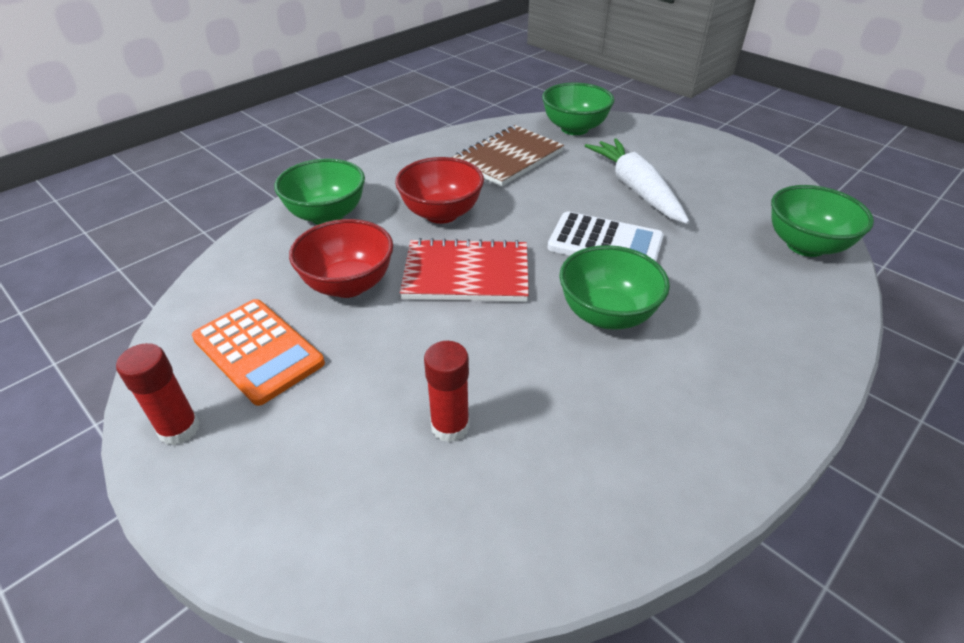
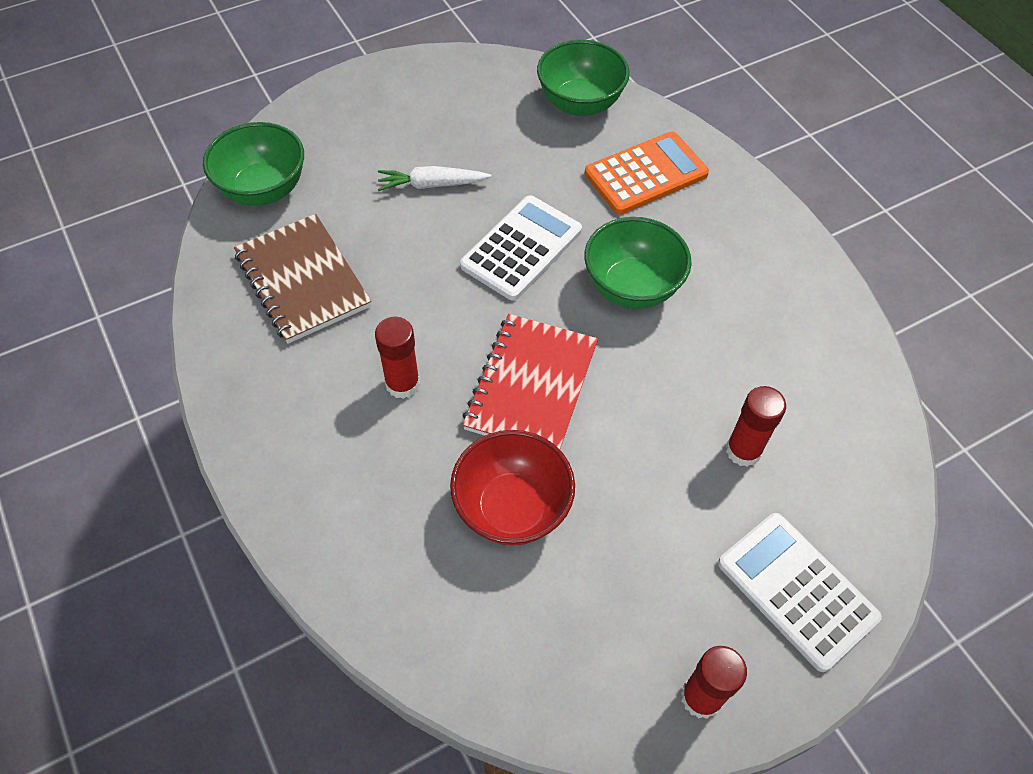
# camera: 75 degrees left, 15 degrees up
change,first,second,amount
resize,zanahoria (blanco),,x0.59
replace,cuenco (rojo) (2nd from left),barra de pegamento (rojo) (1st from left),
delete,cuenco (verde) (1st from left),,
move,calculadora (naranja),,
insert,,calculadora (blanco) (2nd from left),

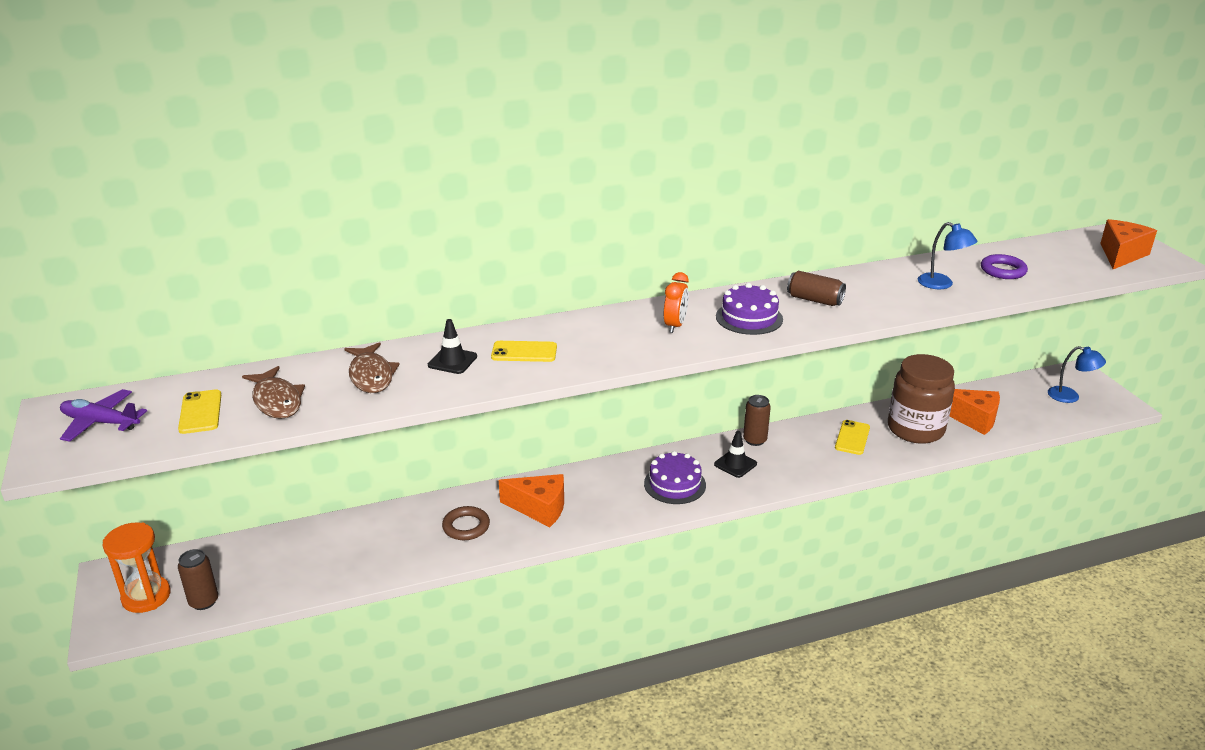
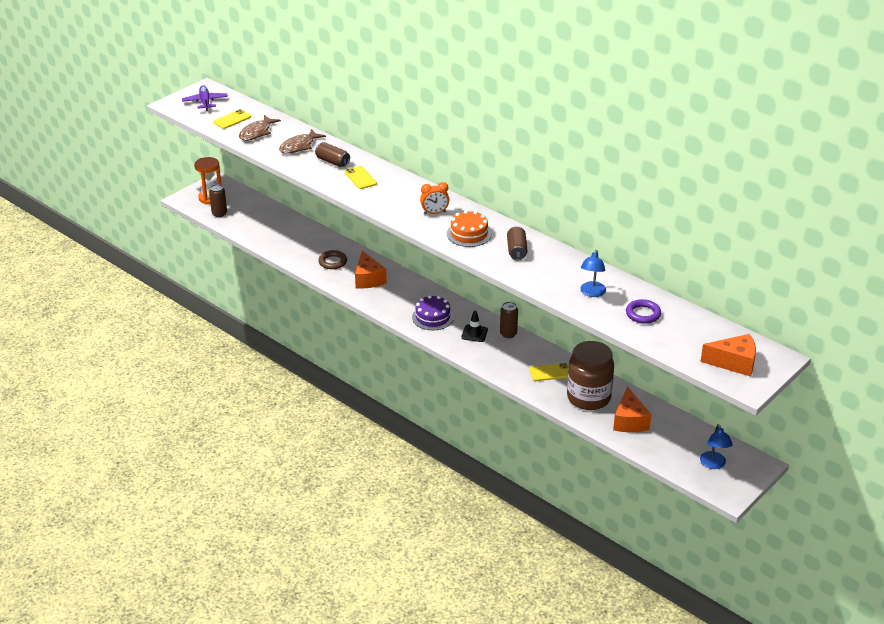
# camera: 60 degrees right, 5 degrees up
change,first,second,amount
recolor,tarta (morado) (2nd from left),tarta (naranja),
replace,cono de tráfico (negro) (1st from left),lata (marrón) (2nd from left),

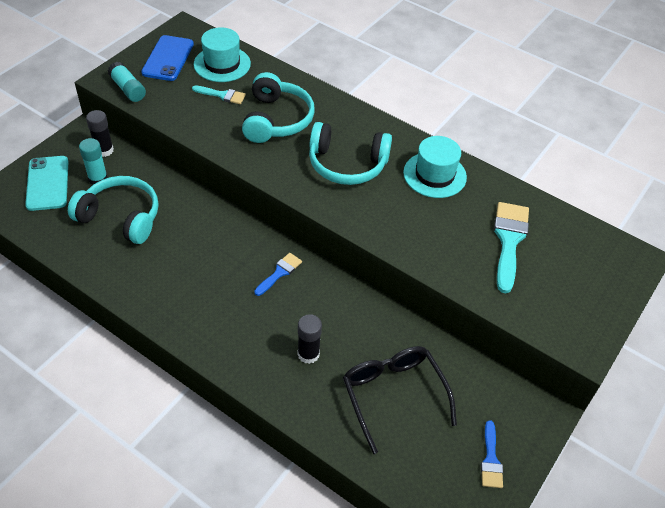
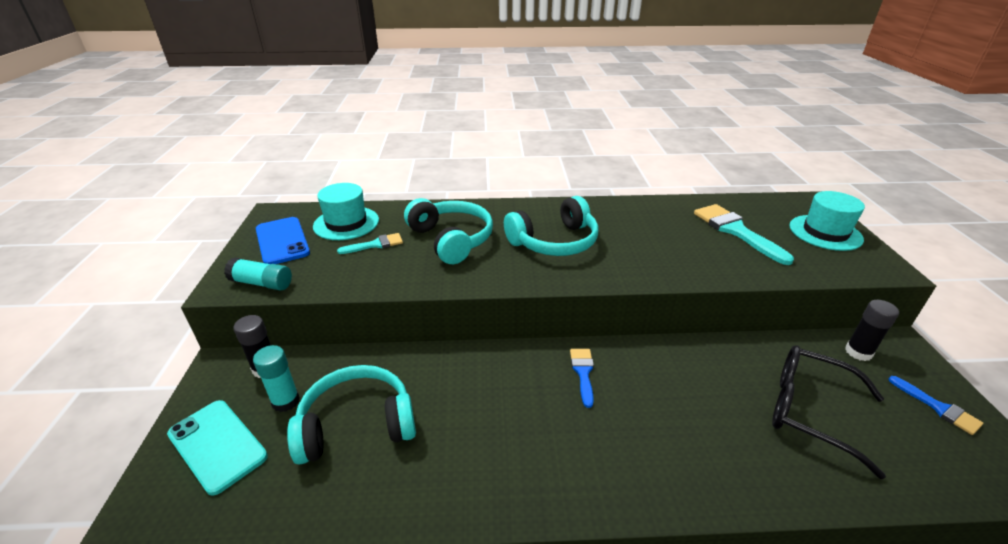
# camera: 35 degrees left, 15 degrees down
change,first,second,amount
move,sombrero (turquesa) (2nd from left),,
move,barra de pegamento (negro) (2nd from left),,

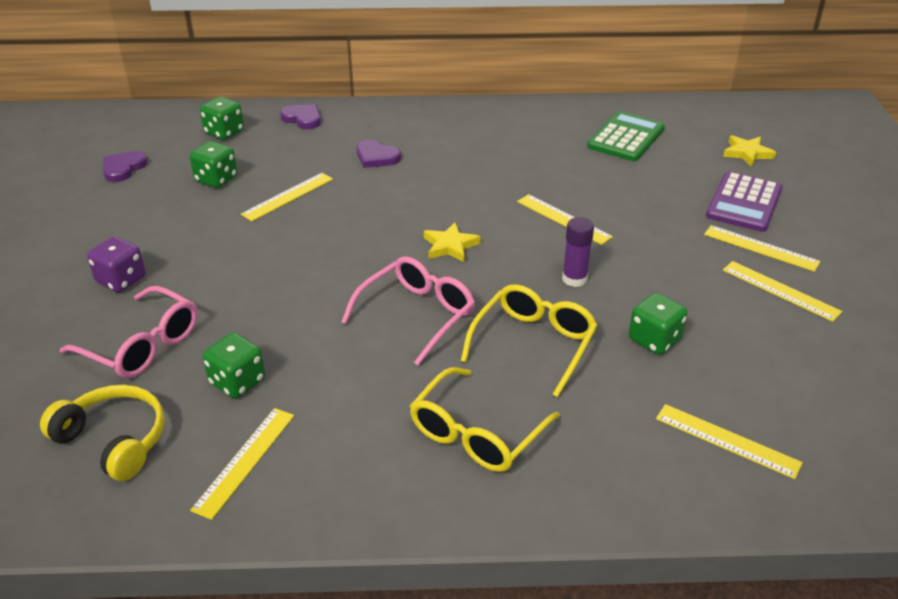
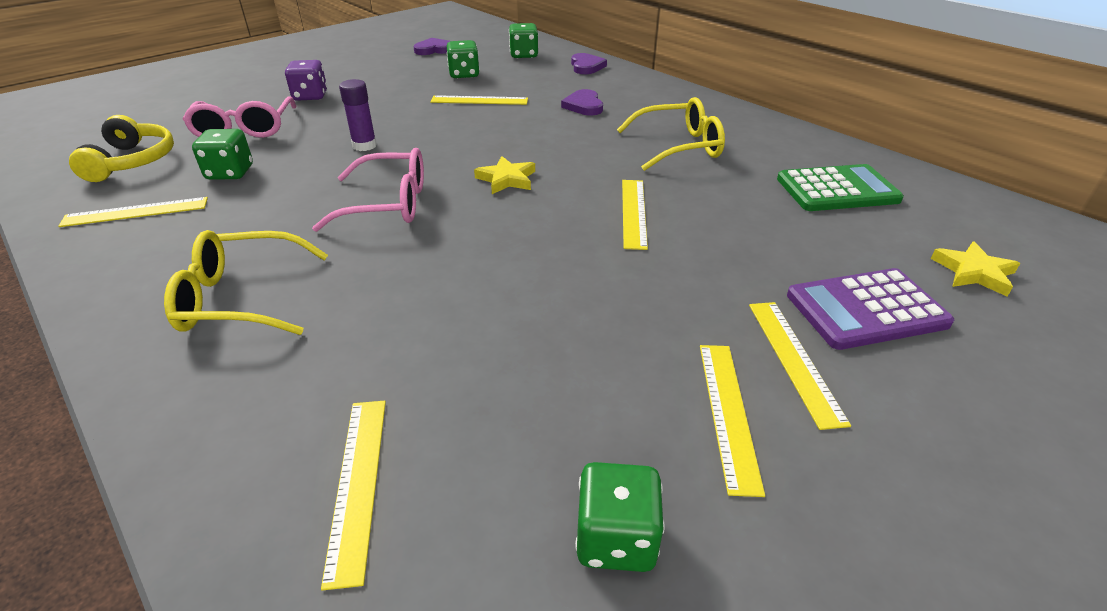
# camera: 50 degrees right, 0 degrees up
change,first,second,amount
move,barra de pegamento (morado),,
move,gafas (amarillo) (2nd from left),,
move,dado (verde) (4th from left),,

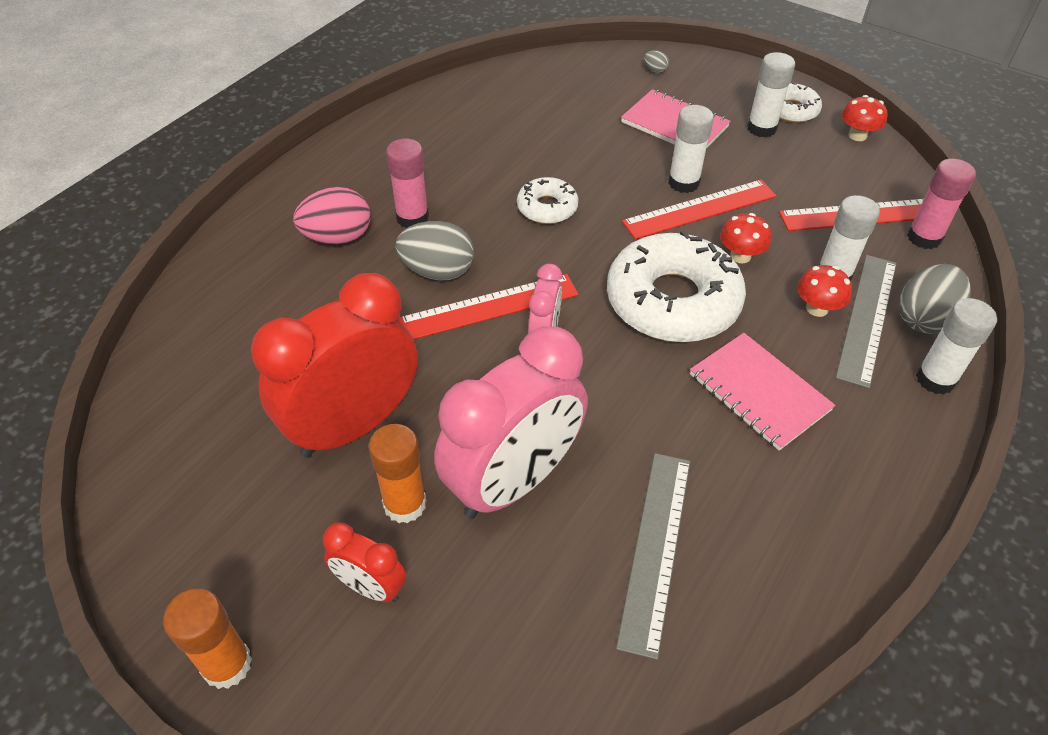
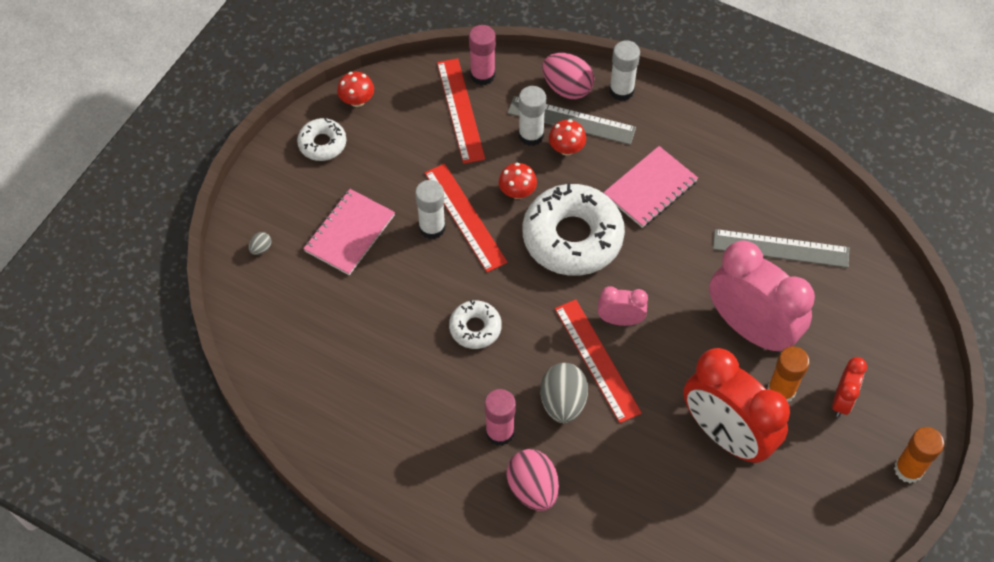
# camera: 95 degrees left, 10 degrees up
change,first,second,amount
delete,barra de pegamento (blanco) (2nd from left),,
recolor,huevo (gris) (3rd from left),huevo (rosa) (2nd from left),

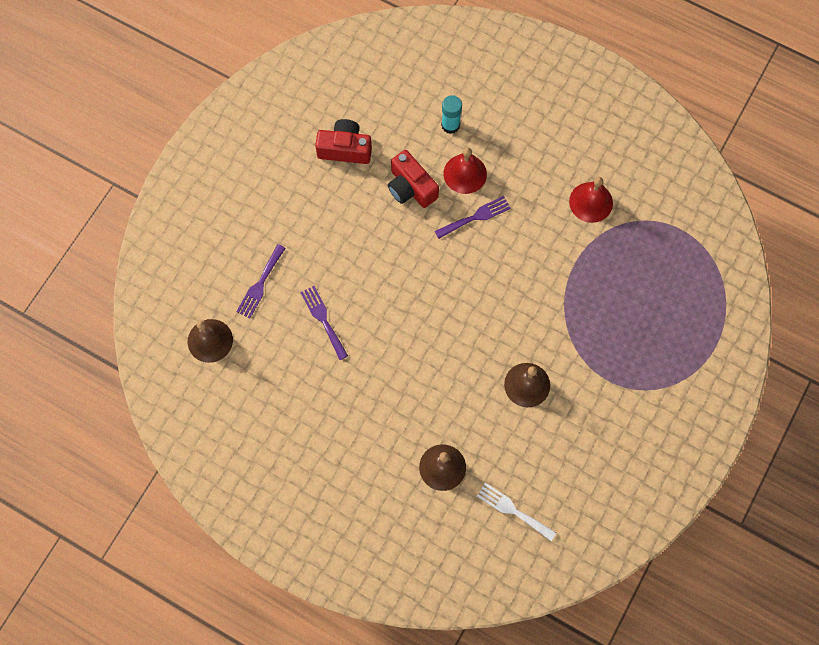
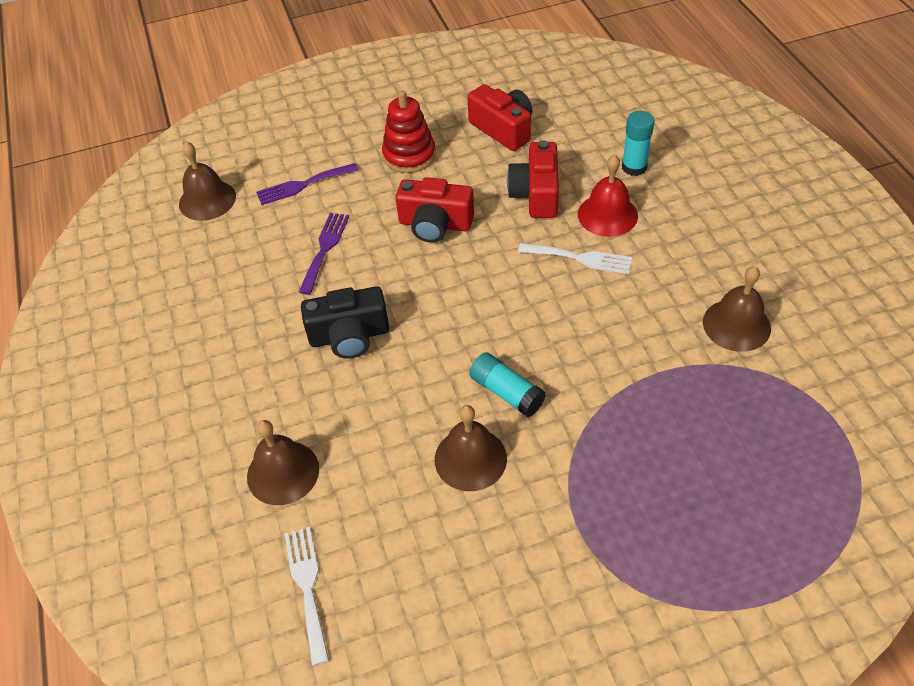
# camera: 45 degrees right, 20 degrees down
change,first,second,amount
recolor,campana (rojo) (2nd from left),campana (marrón) (4th from left),
recolor,tenedor (morado) (3rd from left),tenedor (blanco) (2nd from left),
insert,,juguete apilable (rojo),
insert,,cámara (rojo) (1st from left),
insert,,cámara (negro),
insert,,barra de pegamento (turquesa) (1st from left),

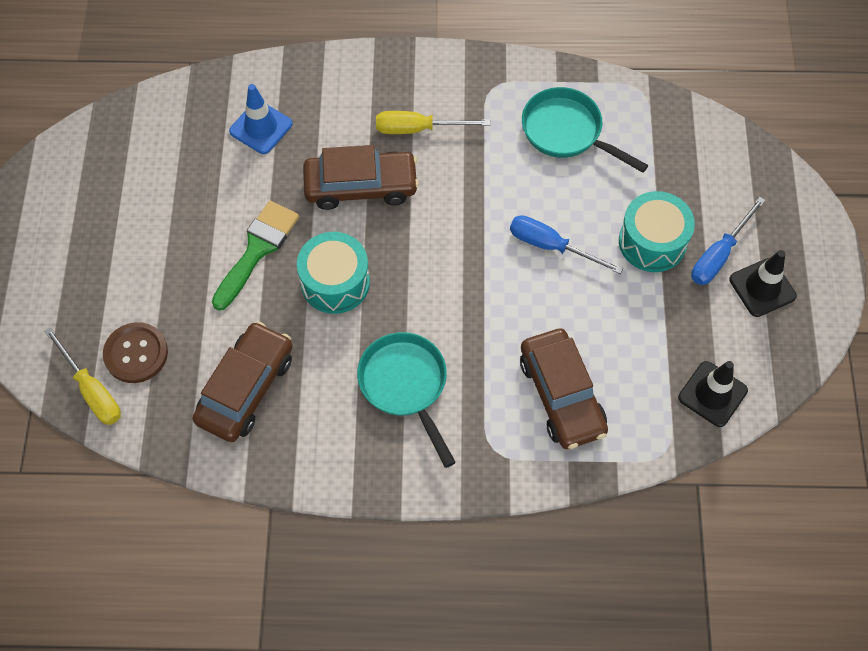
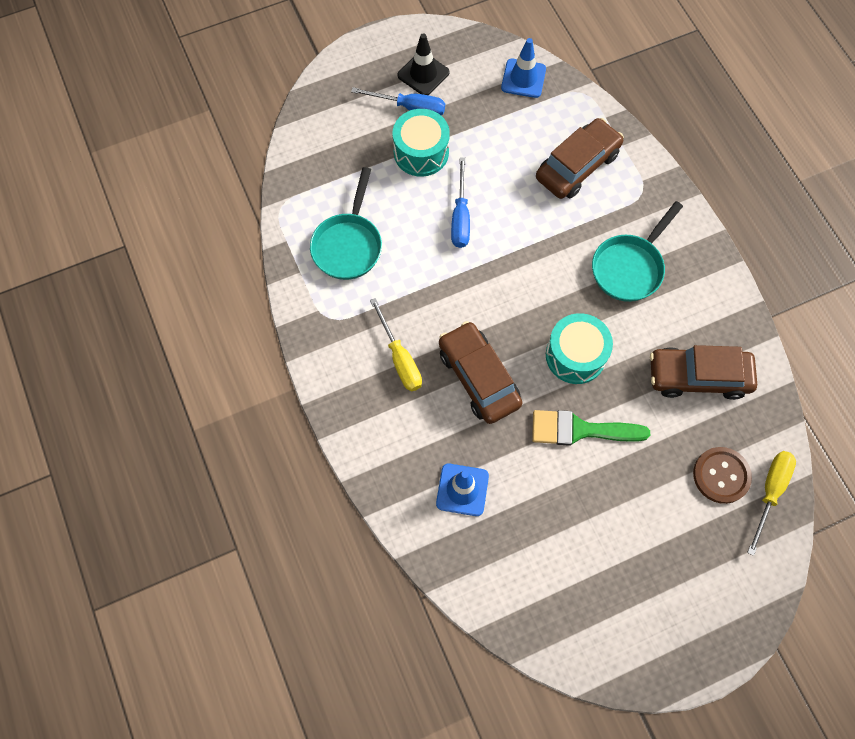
# camera: 115 degrees left, 5 degrees up
change,first,second,amount
recolor,cono de tráfico (negro) (1st from left),cono de tráfico (azul) (2nd from left),

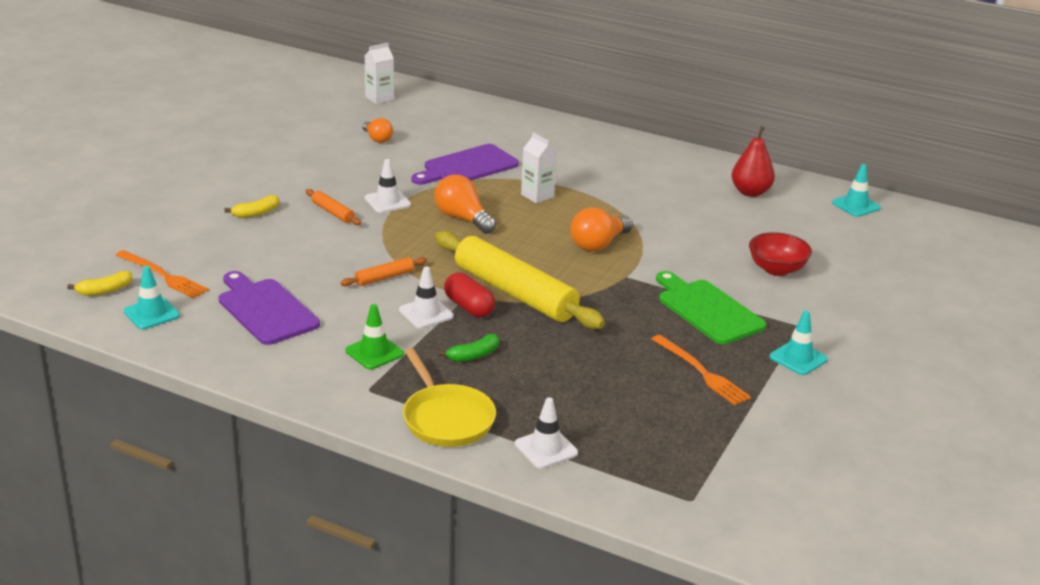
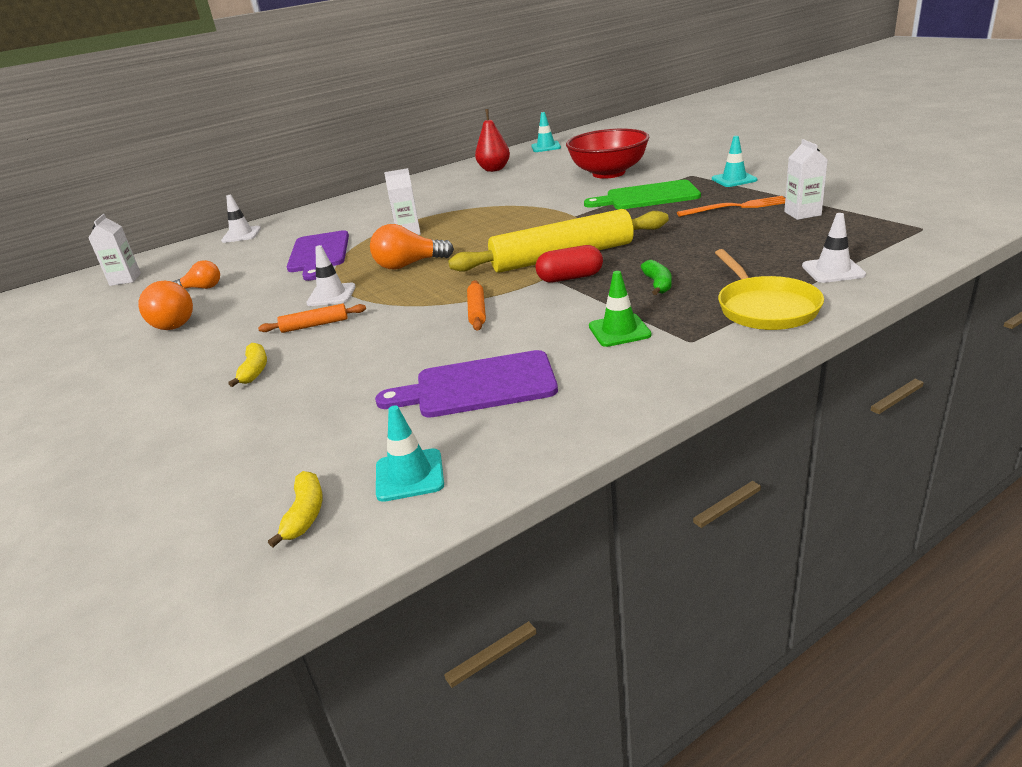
# camera: 55 degrees left, 0 degrees up
change,first,second,amount
move,bombilla (naranja) (3rd from left in the first image),bombilla (naranja) (1st from left),
resize,cuenco (rojo),,x1.65
delete,tenedor (naranja) (1st from left),,
move,cono de tráfico (blanco) (2nd from left in the first image),cono de tráfico (blanco) (1st from left),
rotate,sartén (amarillo),,75 degrees clockwise
insert,,cartón de leche (blanco) (3rd from left),

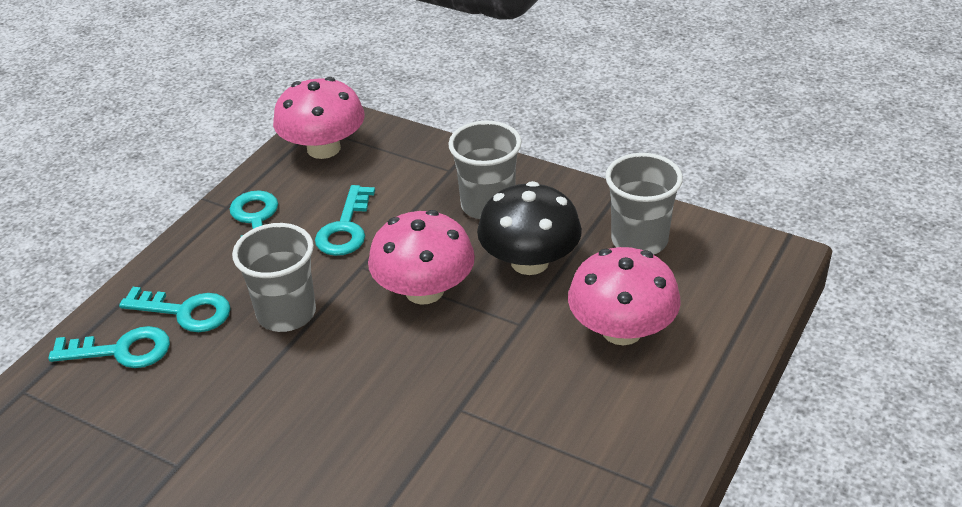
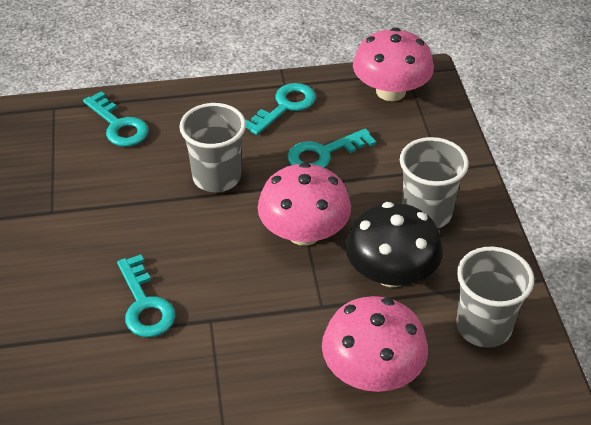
# camera: 50 degrees right, 5 degrees up
change,first,second,amount
move,llave (turquesa) (2nd from left),,

